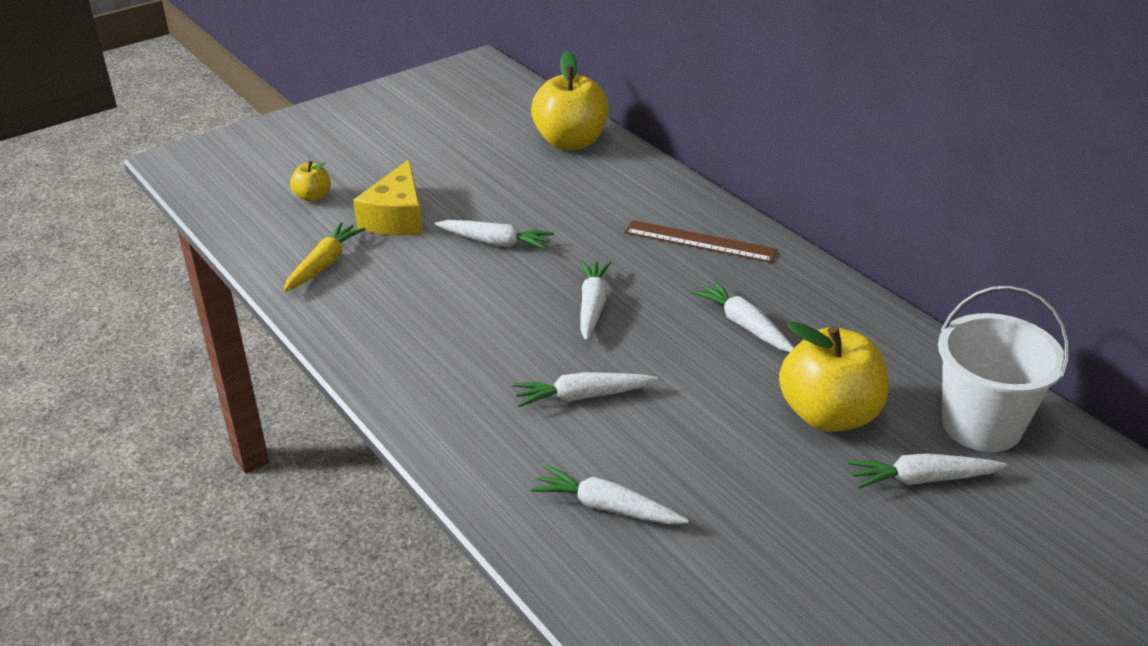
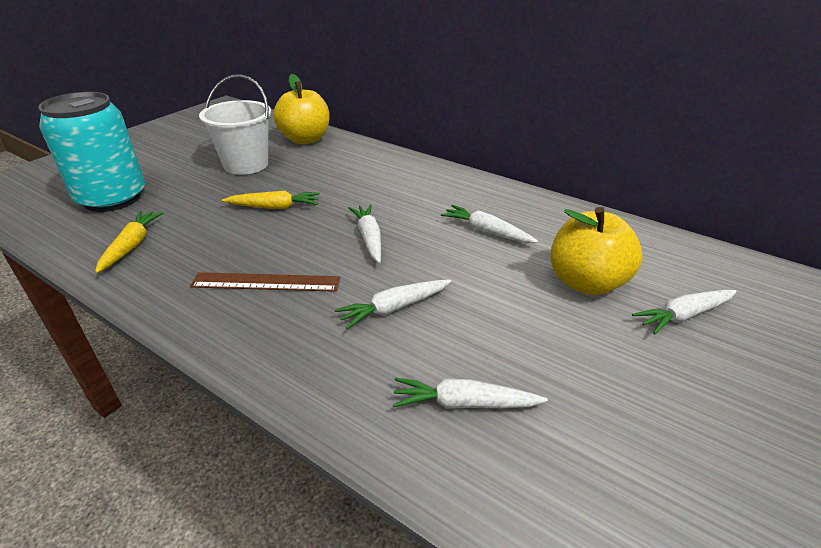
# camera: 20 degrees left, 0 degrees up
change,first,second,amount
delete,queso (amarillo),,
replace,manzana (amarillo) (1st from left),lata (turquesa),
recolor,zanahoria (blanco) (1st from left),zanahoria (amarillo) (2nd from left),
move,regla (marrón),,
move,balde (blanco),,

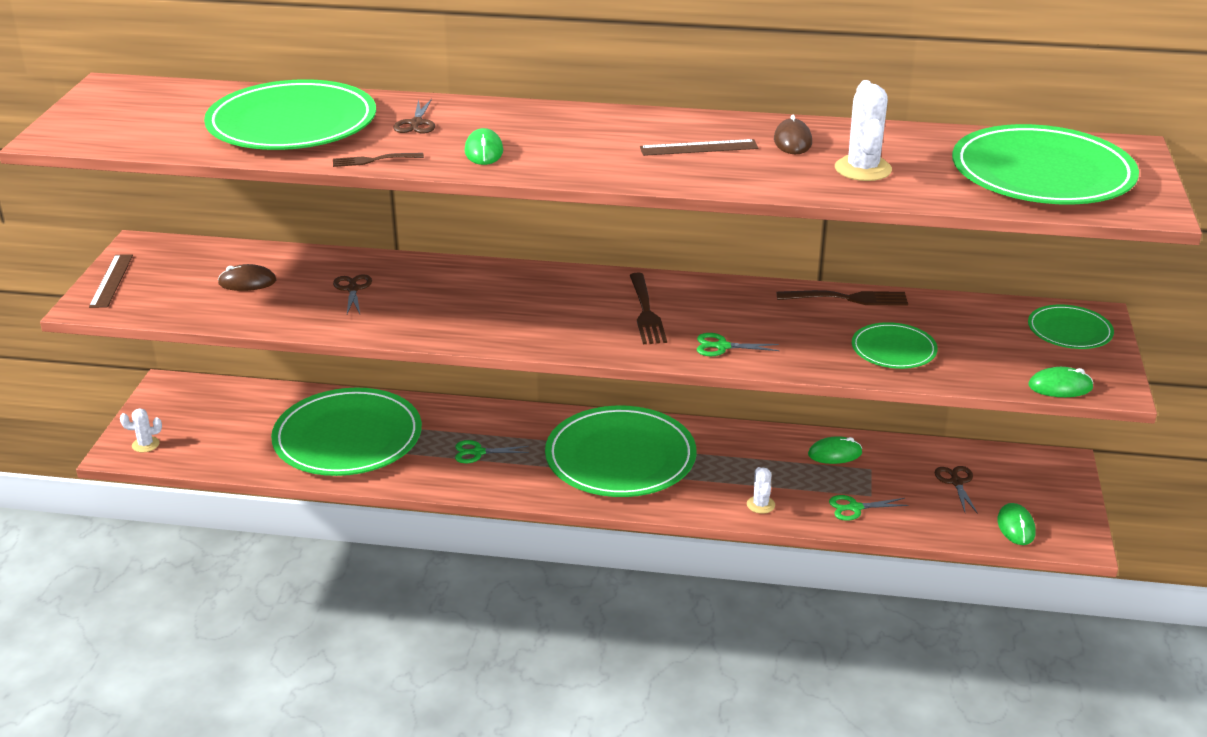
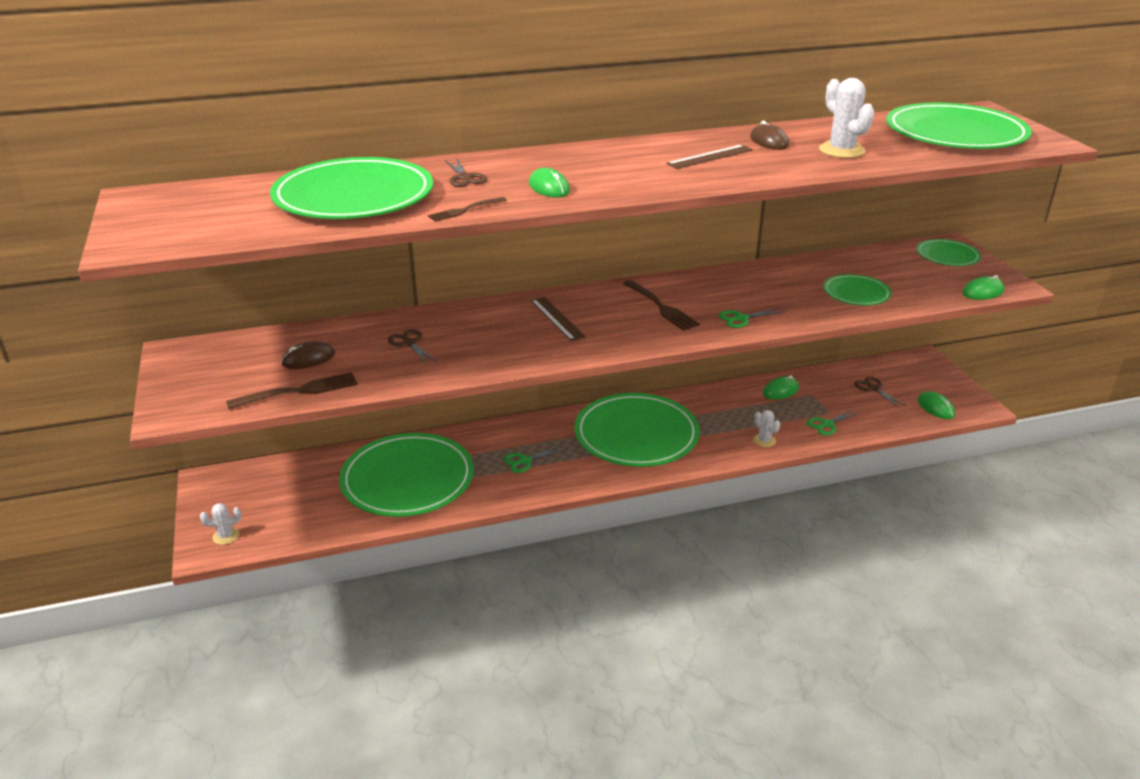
# camera: 25 degrees left, 0 degrees up
change,first,second,amount
move,regla (marrón) (1st from left),,
move,tenedor (marrón) (3rd from left in the first image),tenedor (marrón) (1st from left),

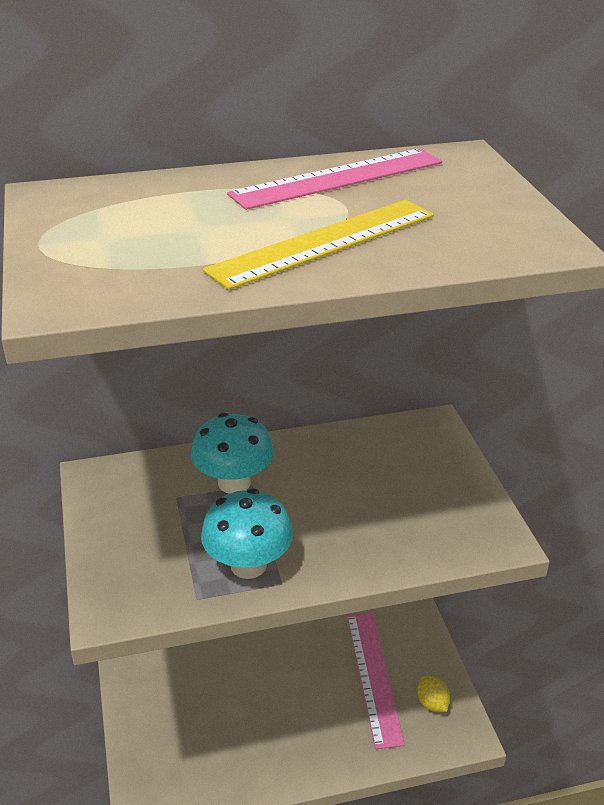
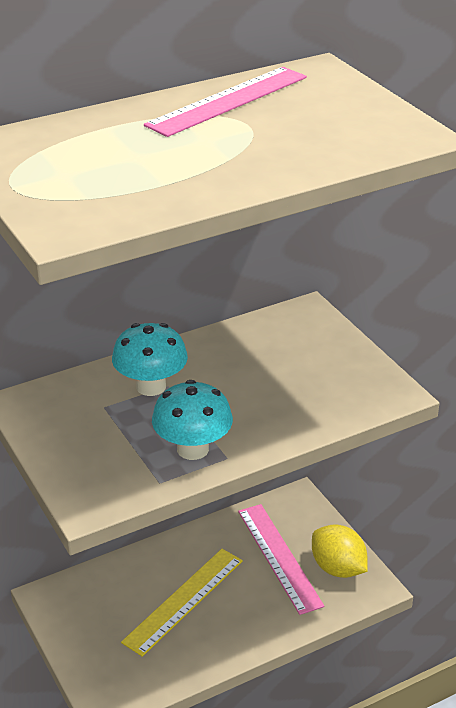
# camera: 15 degrees left, 0 degrees up
change,first,second,amount
move,regla (amarillo),,
resize,limón (amarillo),,x1.75

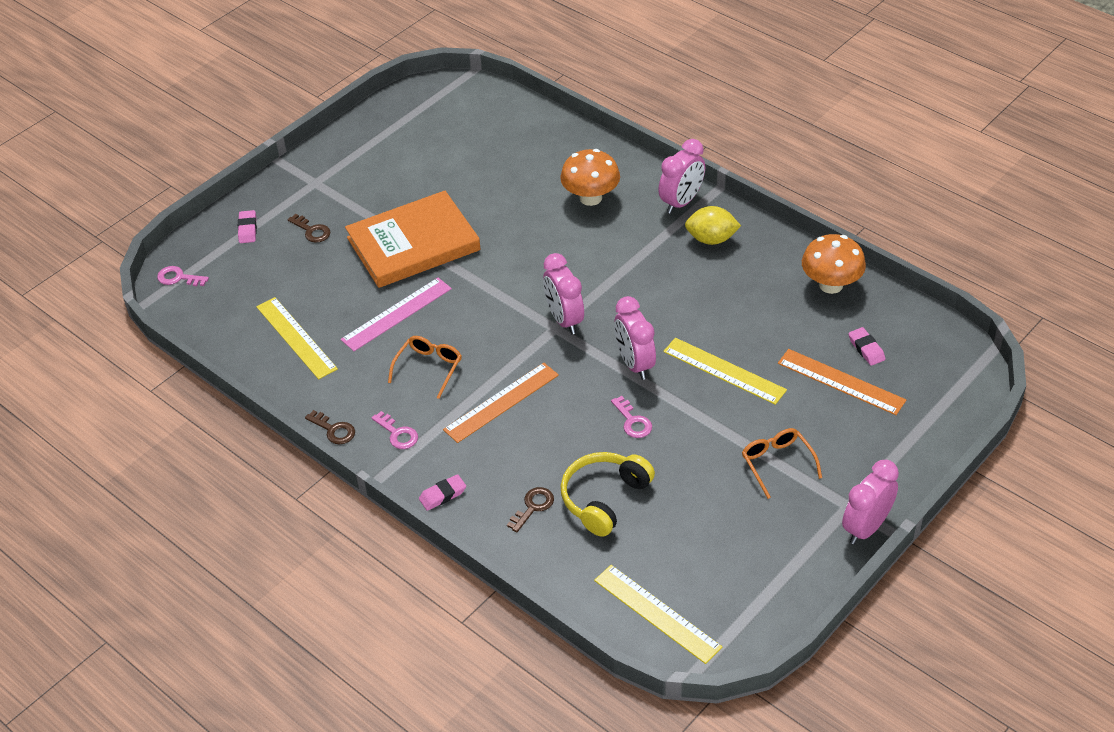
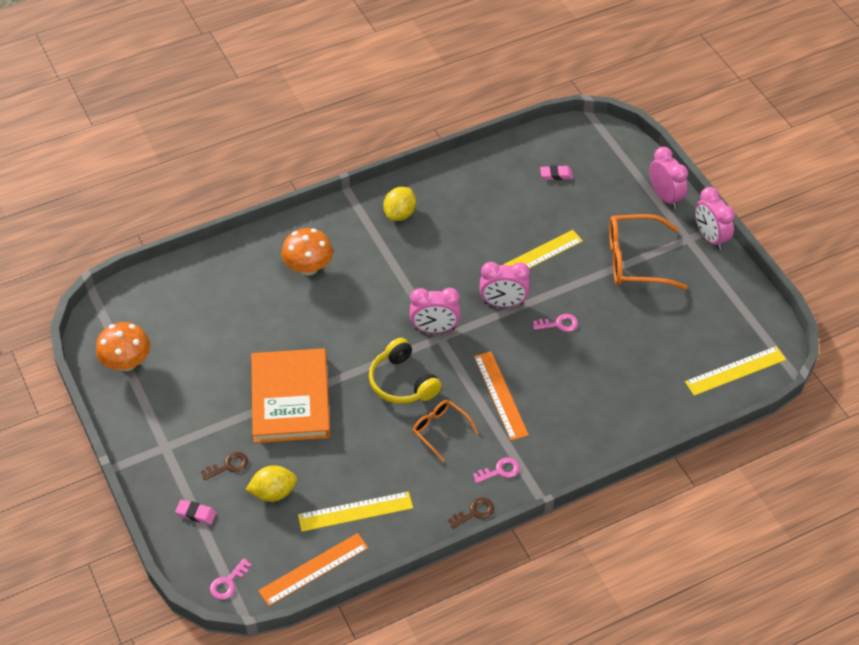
# camera: 70 degrees left, 5 degrees up
change,first,second,amount
move,despertador (rosa) (3rd from left),,
move,seta (naranja) (2nd from left in the first image),seta (naranja) (1st from left),
delete,regla (rosa),,
move,regla (naranja) (2nd from left in the first image),regla (naranja) (1st from left),
resize,gafas (naranja) (2nd from left),,x1.75
move,auriculares (amarillo),,
delete,goma de borrar (rosa) (2nd from left),,
delete,llave (marrón) (3rd from left),,
insert,,limón (amarillo) (1st from left),

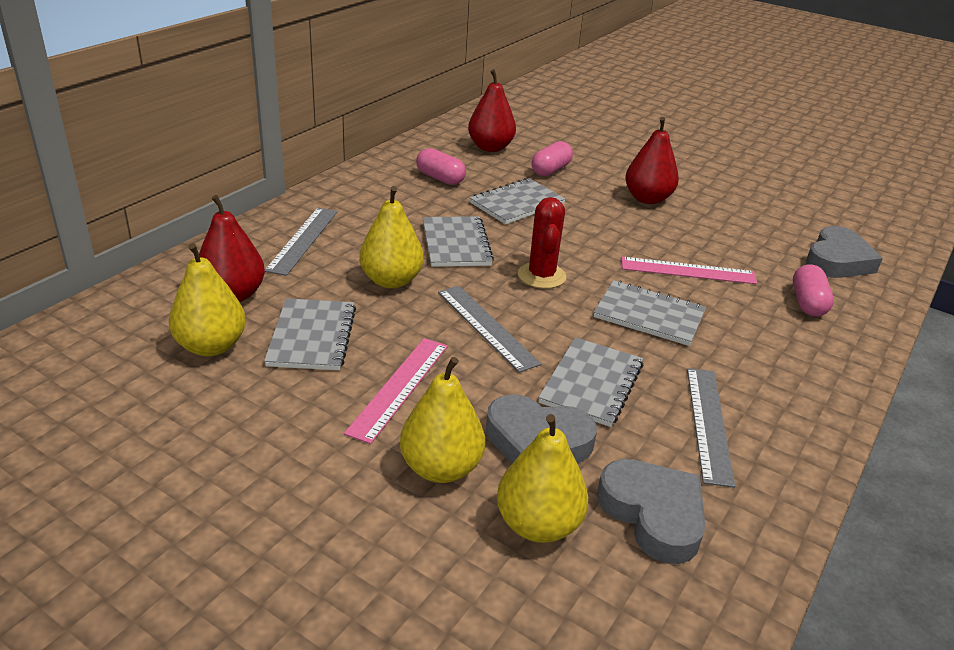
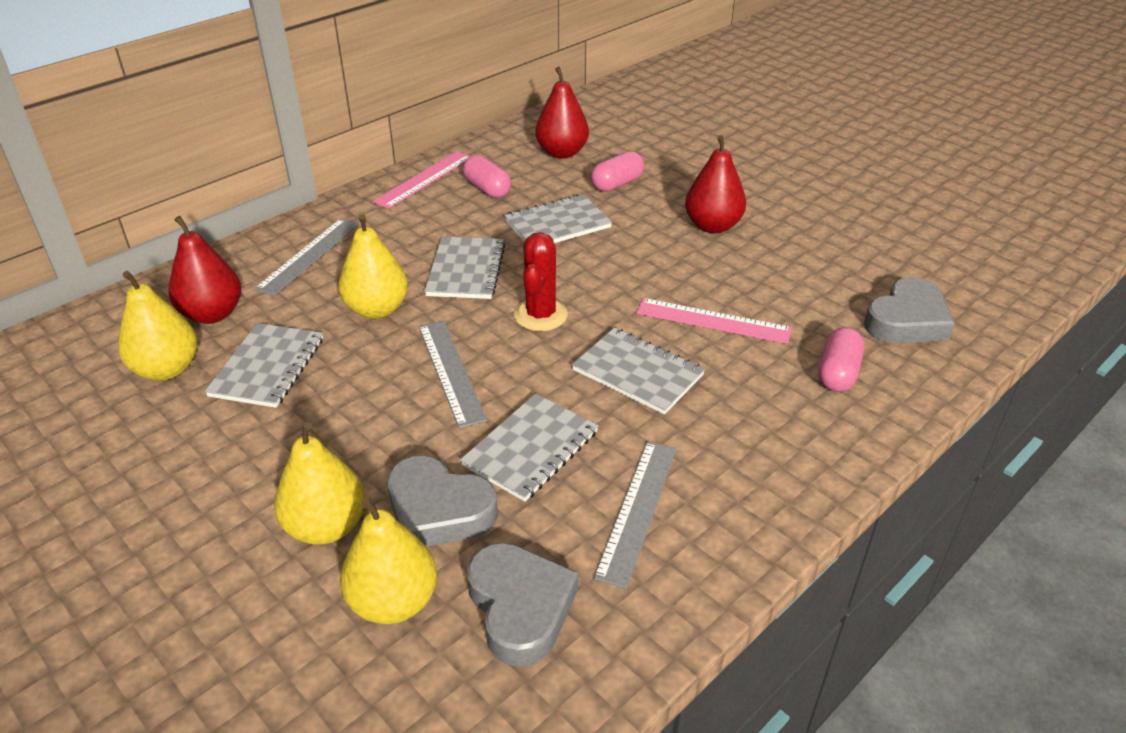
# camera: 15 degrees right, 5 degrees up
change,first,second,amount
move,regla (rosa) (1st from left),,

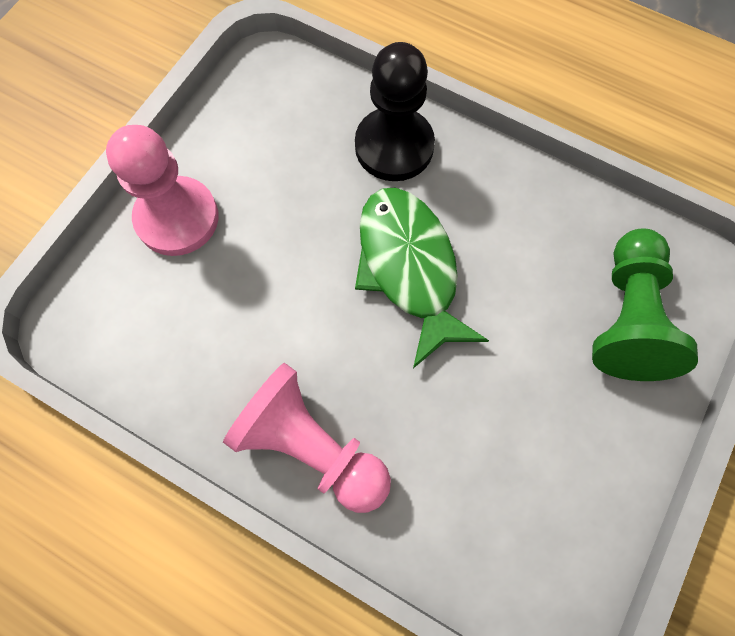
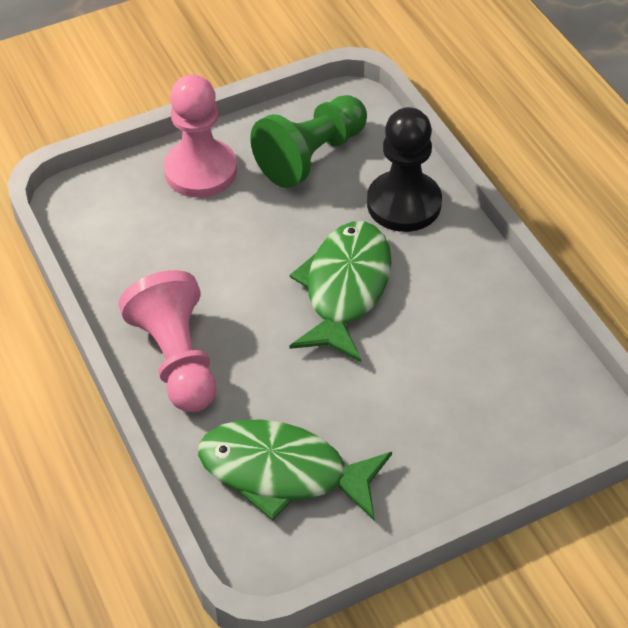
# camera: 35 degrees right, 20 degrees down
change,first,second,amount
move,peón (verde),,
insert,,pez (verde) (1st from left),

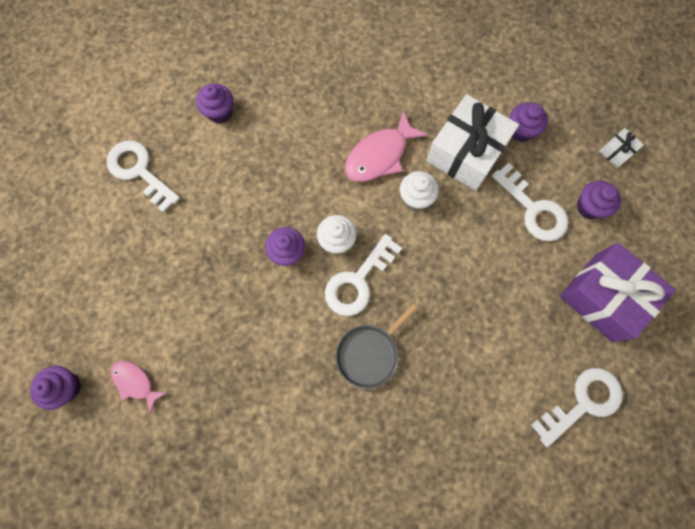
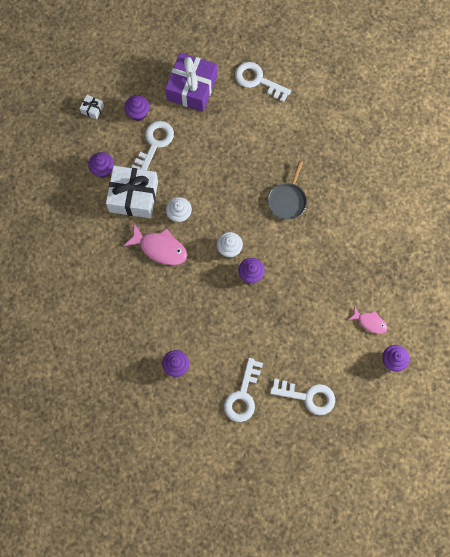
# camera: 115 degrees left, 0 degrees up
change,first,second,amount
move,llave (blanco) (2nd from left in the first image),llave (blanco) (4th from left),
rotate,sartén (gris),,90 degrees clockwise
rotate,pez (rosa) (1st from left in the first image),pez (rosa) (2nd from left),75 degrees counterclockwise

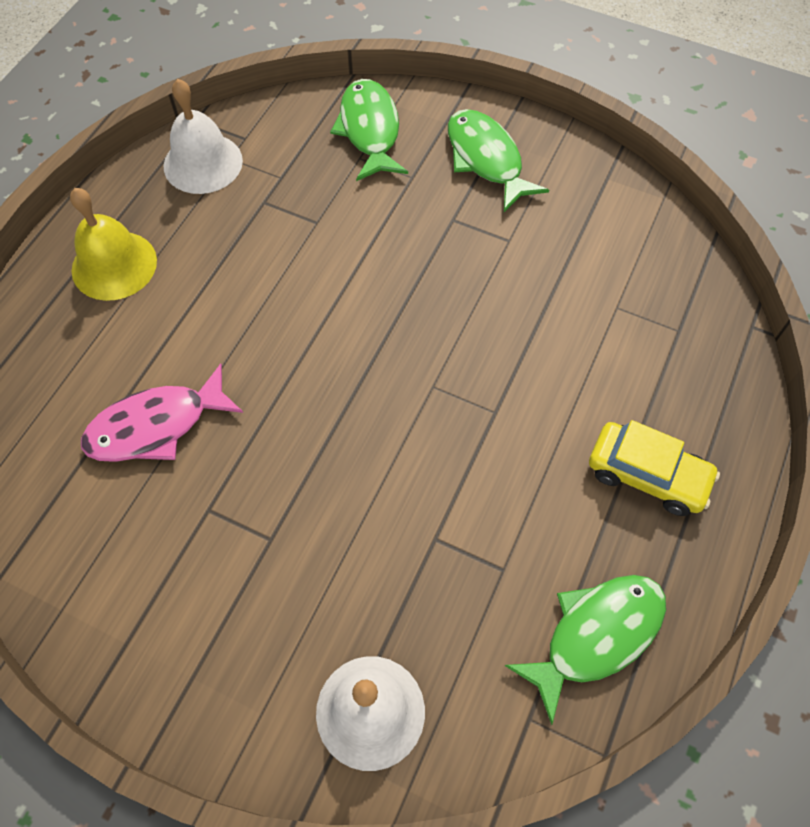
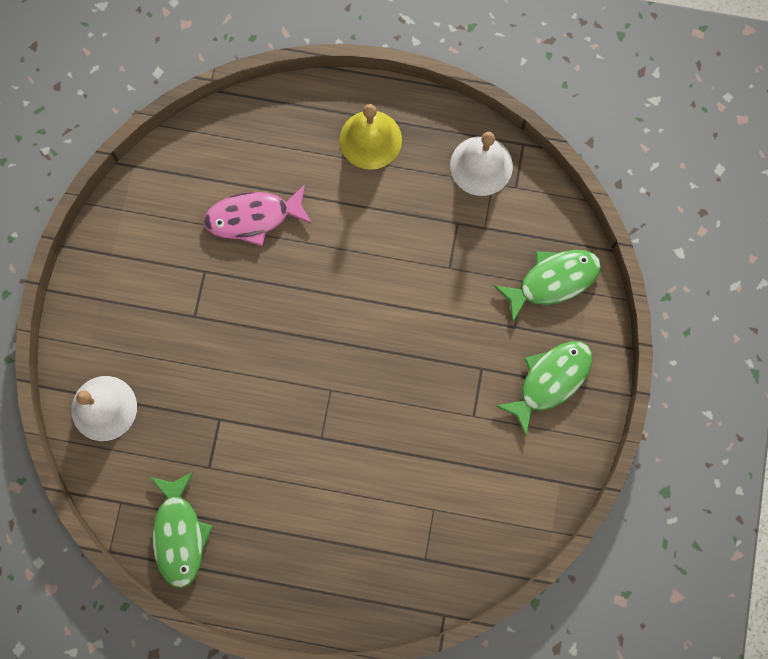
# camera: 75 degrees right, 15 degrees up
change,first,second,amount
rotate,pez (rosa),,60 degrees counterclockwise
delete,coche (amarillo),,
rotate,pez (verde) (3rd from left in the first image),pez (verde) (1st from left),45 degrees clockwise

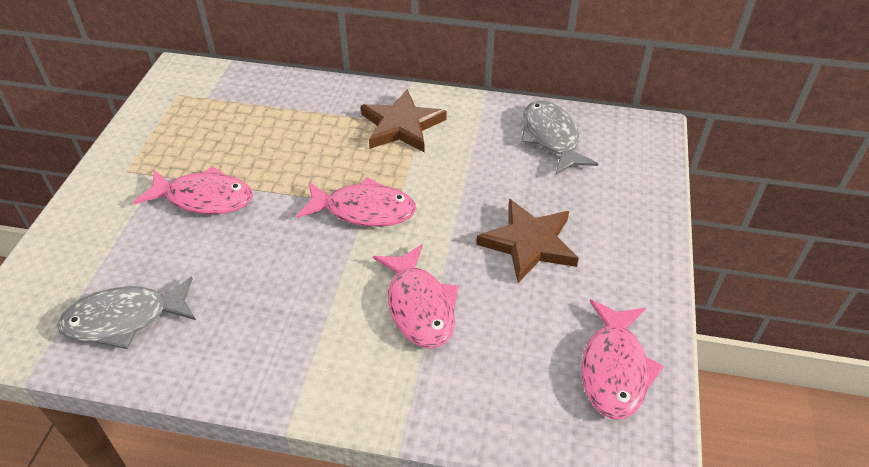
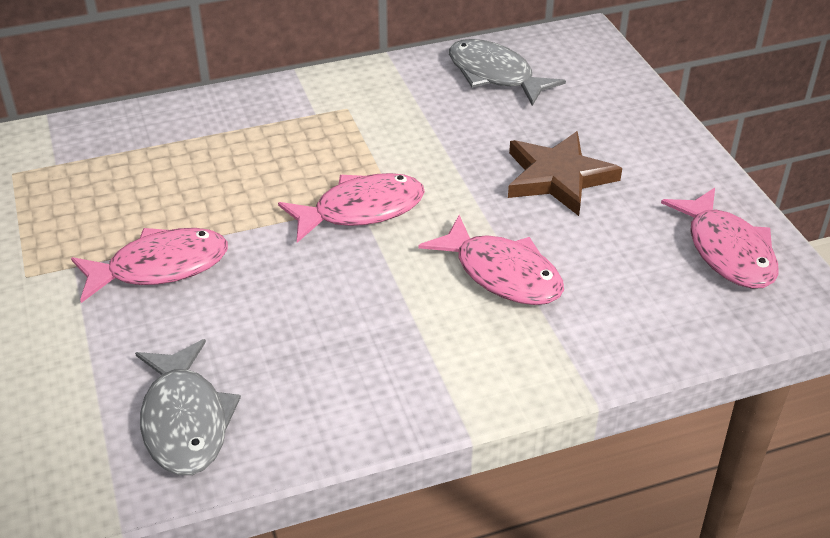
# camera: 30 degrees left, 5 degrees down
change,first,second,amount
delete,estrella (marrón) (1st from left),,
rotate,pez (gris) (1st from left),,60 degrees counterclockwise

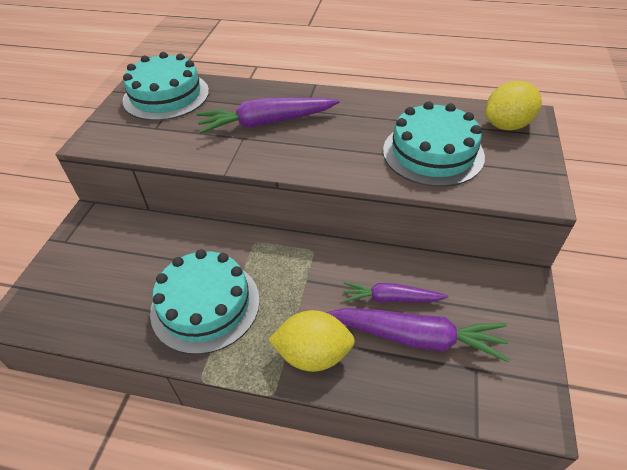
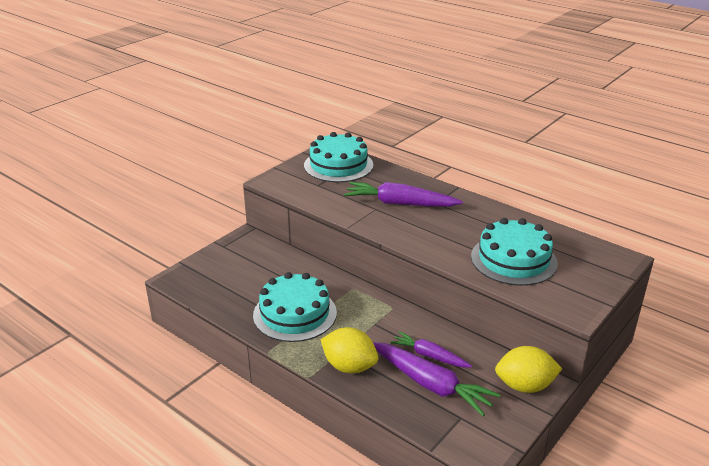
# camera: 25 degrees right, 15 degrees down
change,first,second,amount
move,limón (amarillo) (2nd from left),,

